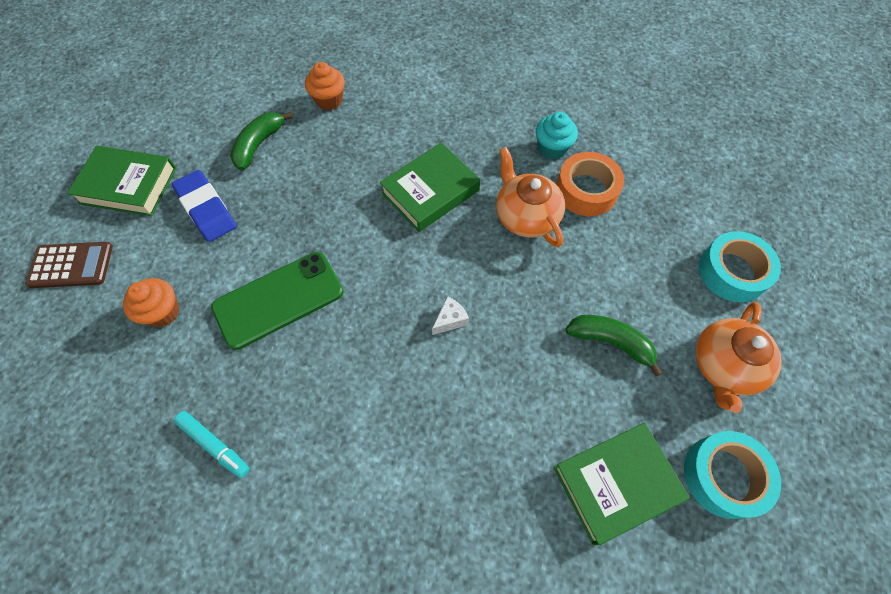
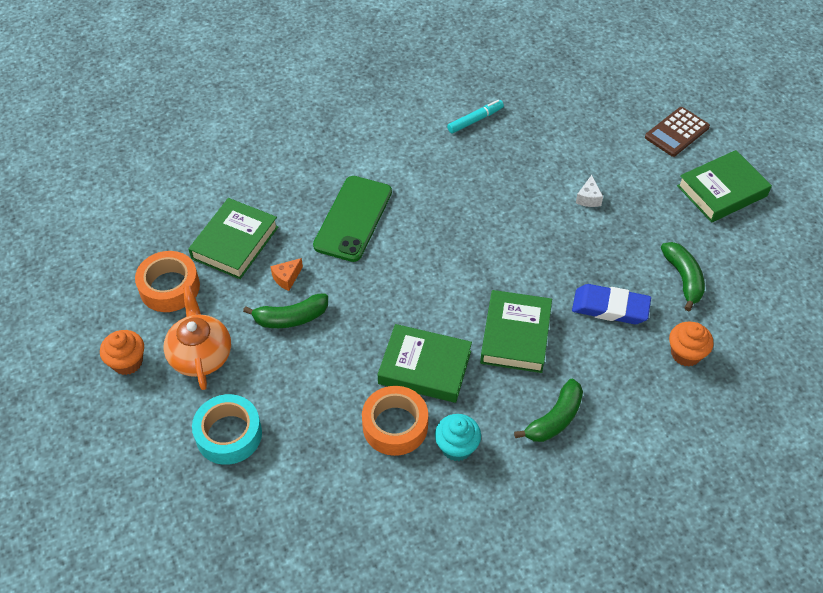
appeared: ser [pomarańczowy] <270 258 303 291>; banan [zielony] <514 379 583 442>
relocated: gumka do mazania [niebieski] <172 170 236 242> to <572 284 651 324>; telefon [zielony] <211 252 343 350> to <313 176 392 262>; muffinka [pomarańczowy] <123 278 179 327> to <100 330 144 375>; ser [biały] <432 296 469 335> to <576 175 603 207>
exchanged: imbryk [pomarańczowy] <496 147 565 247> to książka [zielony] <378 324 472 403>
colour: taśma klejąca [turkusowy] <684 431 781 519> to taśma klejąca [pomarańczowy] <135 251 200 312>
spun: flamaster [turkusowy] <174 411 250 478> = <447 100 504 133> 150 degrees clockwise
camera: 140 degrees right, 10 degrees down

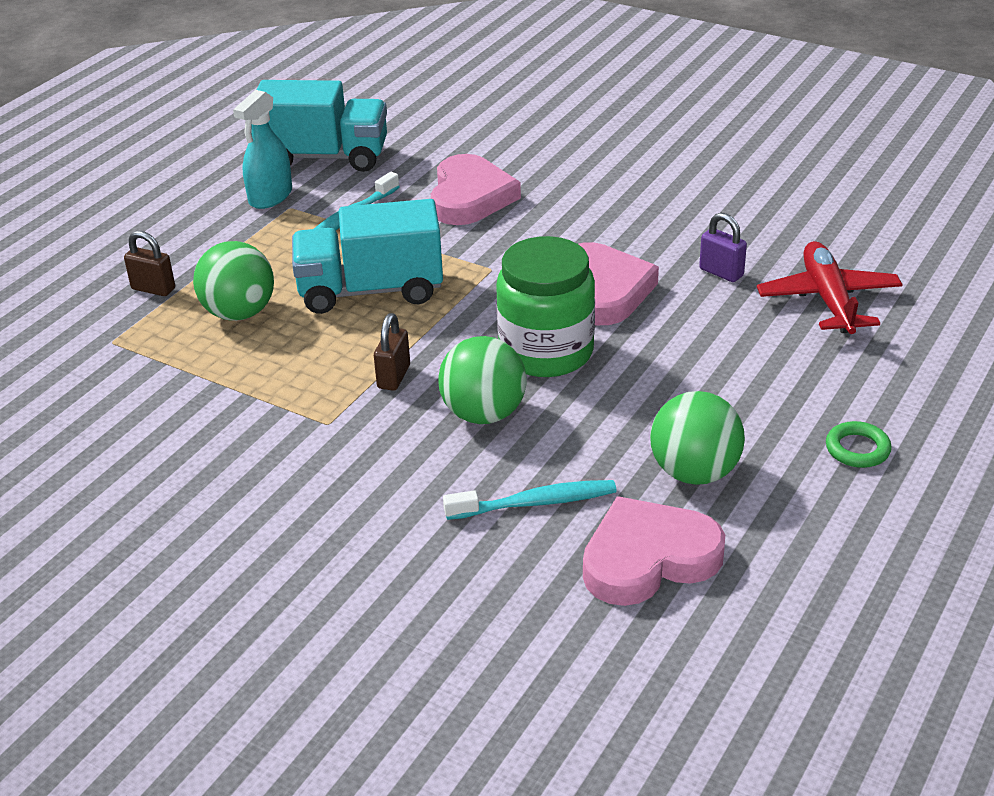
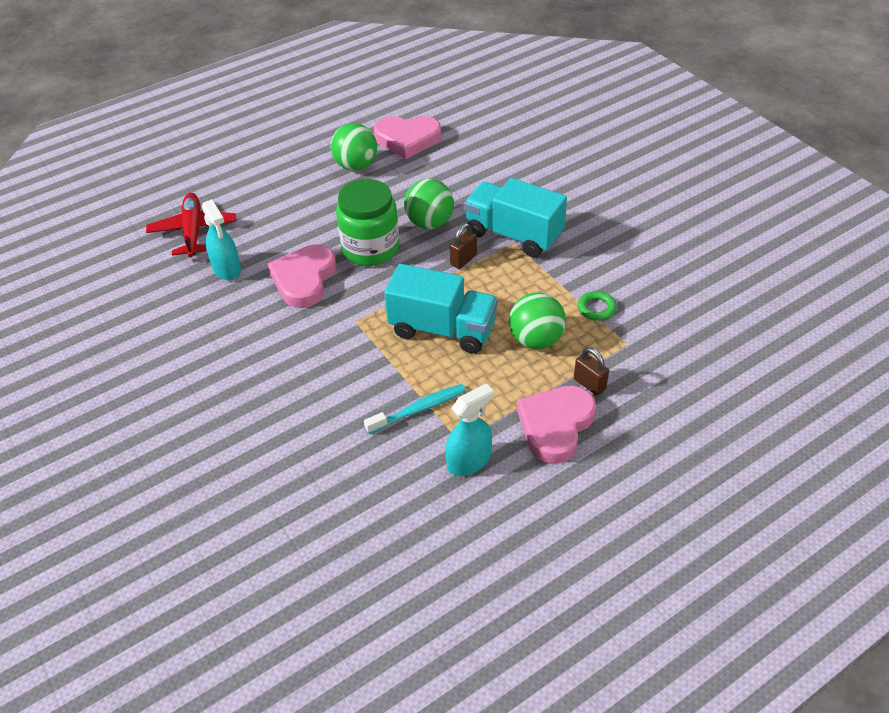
missing: szczoteczka do zębów [turkusowy] <443 480 617 520>
relocated: ciężarówka [turkusowy] <257 80 387 172> to <464 178 567 257>; serce [różowy] <431 154 521 225> to <517 385 596 464>; pierścień [zielony] <826 421 892 468> to <578 291 616 321>
exchanged: kłódka [fioletowy] <699 213 747 282> to spryskiwacz [turkusowy] <202 199 241 280>
spun: samolot [czerwony] <757 241 903 334> = <146 193 236 257> 150 degrees clockwise
camera: 155 degrees left, 10 degrees up

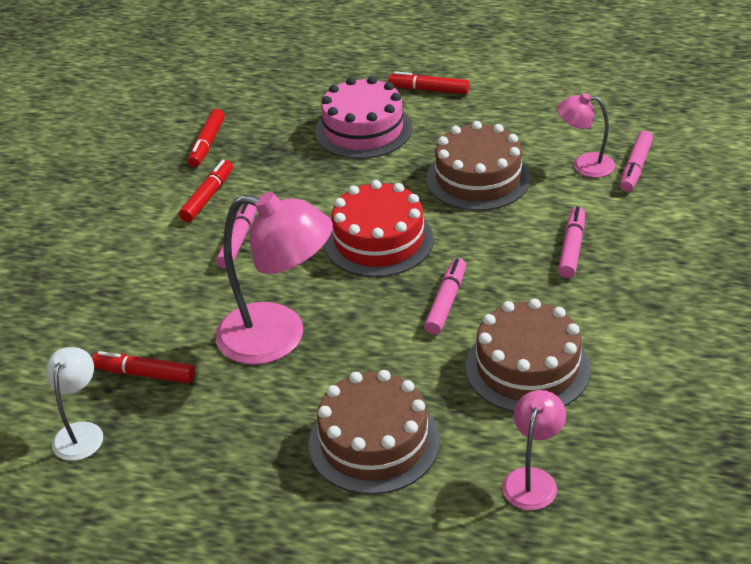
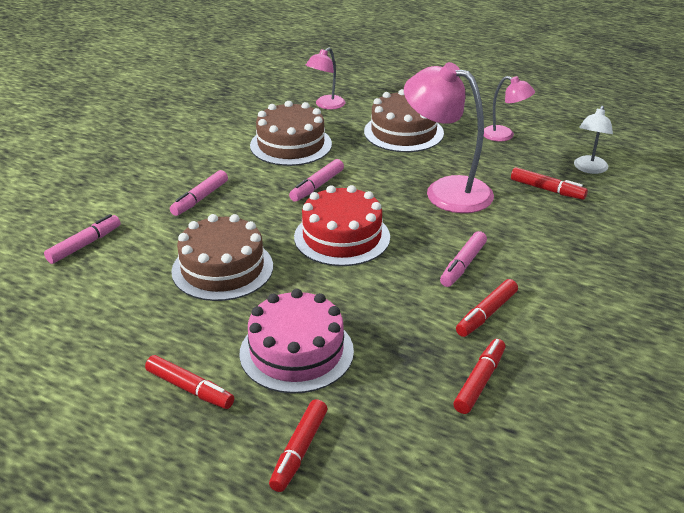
appeared: flamaster [czerwony] <269 399 327 492>
relocated: lampka [różowy] <557 93 615 178> to <484 76 535 142>
camera: 165 degrees left, 5 degrees down

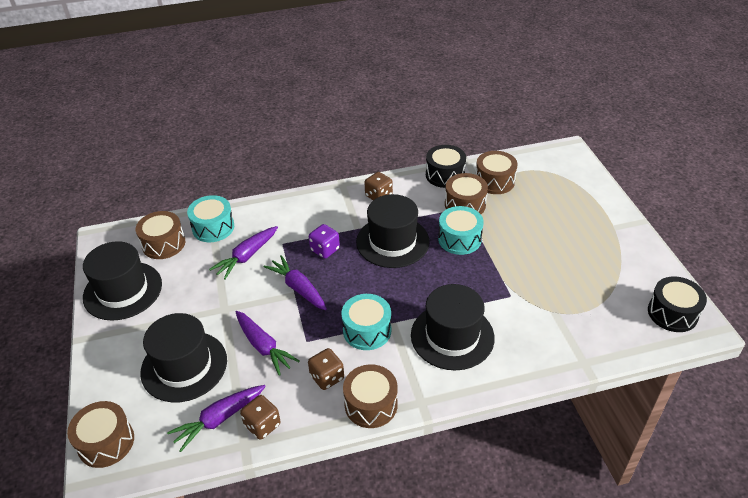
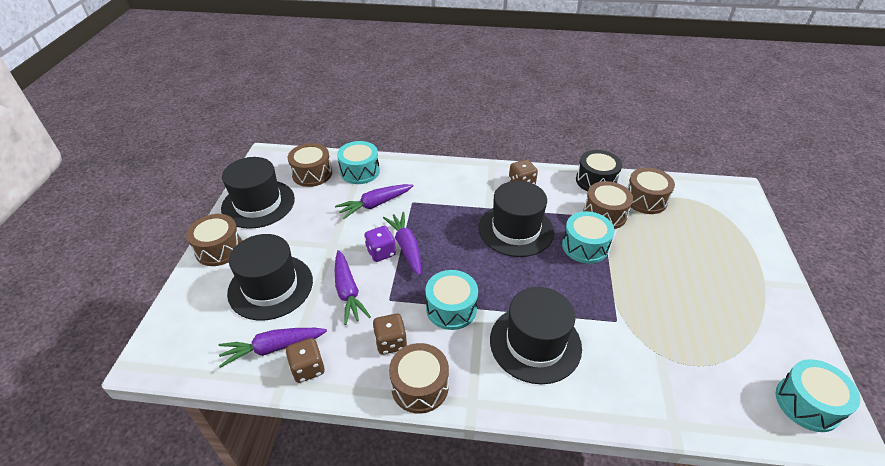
relocated: kostka do gry [fioletowy] <309 224 340 259> to <364 226 396 262>; bęben [brązowy] <67 401 134 468> to <186 214 242 266>
colour: bęben [czarny] <648 276 707 332> to bęben [turkusowy] <776 359 860 432>
camera: 20 degrees right, 0 degrees up

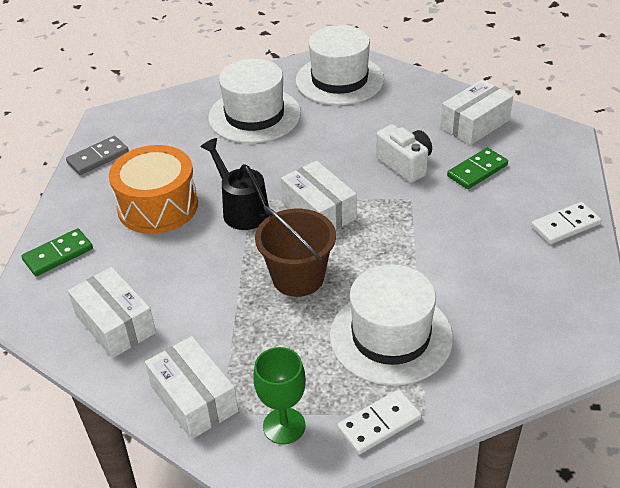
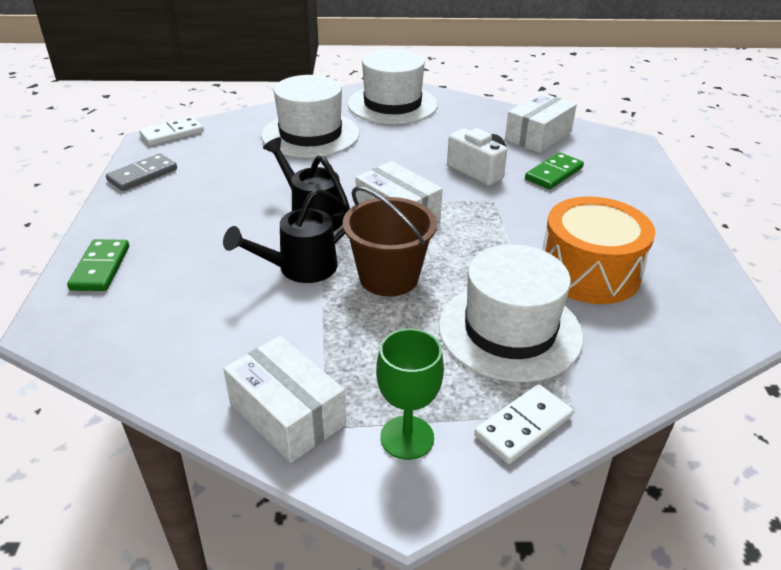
missing: pudełko [biały] <68 267 156 358>
appeared: konewka [czarny] <223 189 349 283>
relocated: bęben [pomarańczowy] <109 145 198 234> to <543 197 655 304>; kostka domina [biały] <531 202 601 244> to <139 116 204 146>
spun: kostka domina [zielony] <21 228 93 276> = <67 239 129 291> 45 degrees counterclockwise
camera: 10 degrees left, 5 degrees down

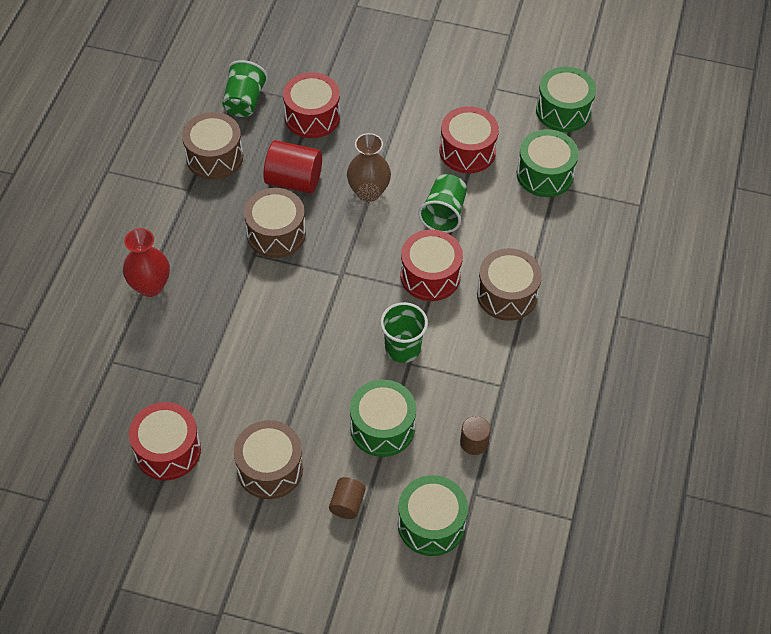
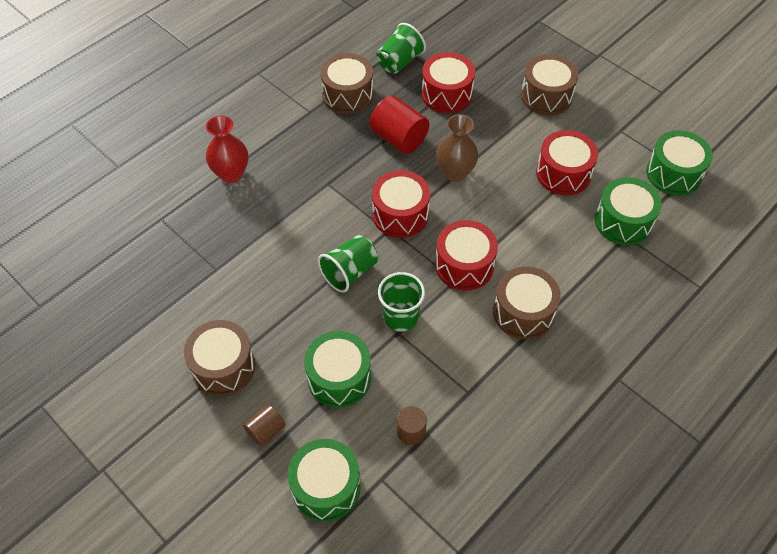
relocated: szklanka [zielony] <418 174 467 233> to <318 235 378 292>; bęben [brązowy] <244 188 306 258> to <521 54 578 115>; bęben [czerwony] <129 402 201 480> to <372 170 430 238>
camera: 30 degrees right, 0 degrees up

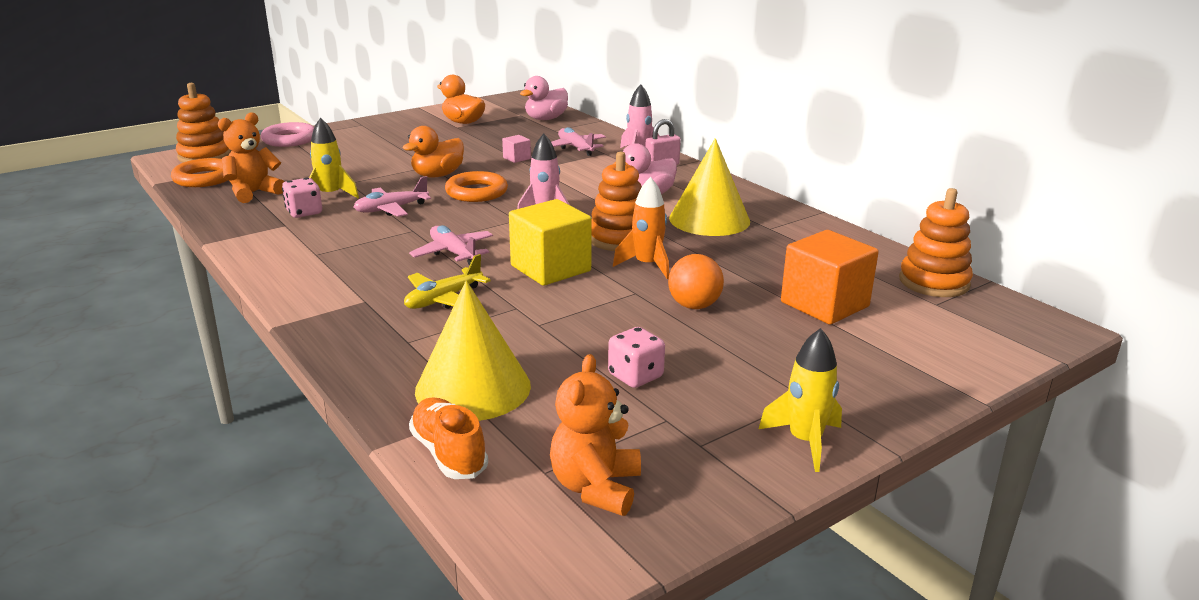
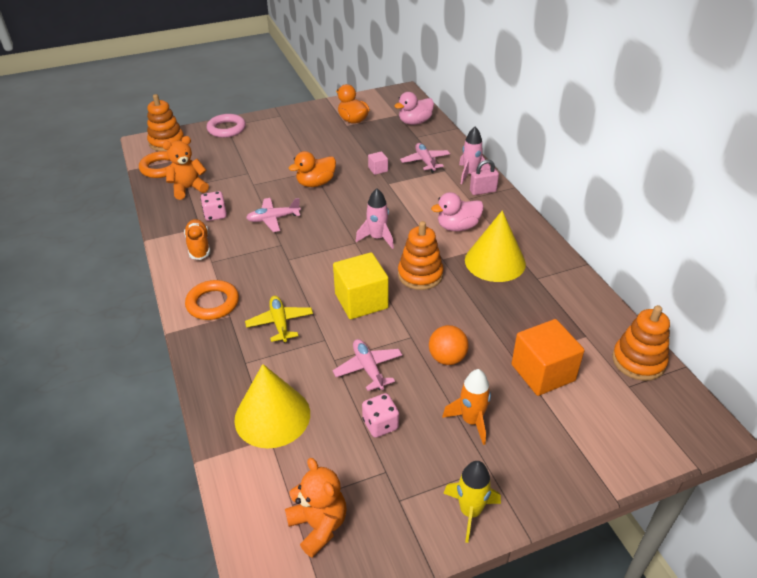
missing: rakieta [żółty] <309 118 359 198>
relocated: pierścień [pomarańczowy] <445 171 508 202> to <185 280 239 320>; rakieta [pomarańczowy] <613 177 669 279> to <442 369 491 445>; samolot [różowy] <409 225 493 265> to <333 339 402 391>; but [pomarańczowy] <409 397 488 479> to <184 219 210 260>
spun: samolot [żółty] <404 254 491 309> = <245 296 313 343> 105 degrees clockwise; miś [pomarańczowy] <550 354 641 516> = <285 458 347 557> 120 degrees clockwise
camera: 15 degrees right, 15 degrees up

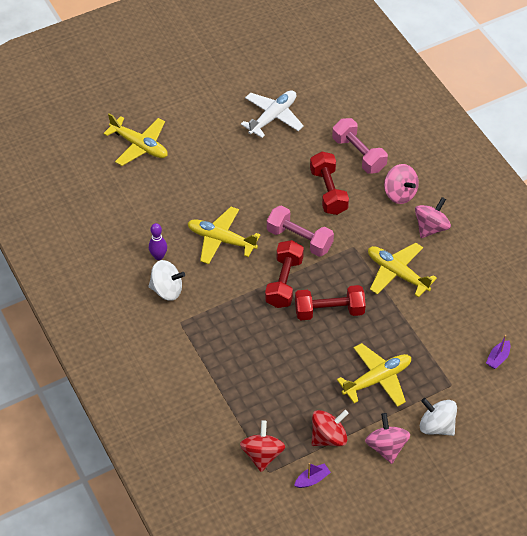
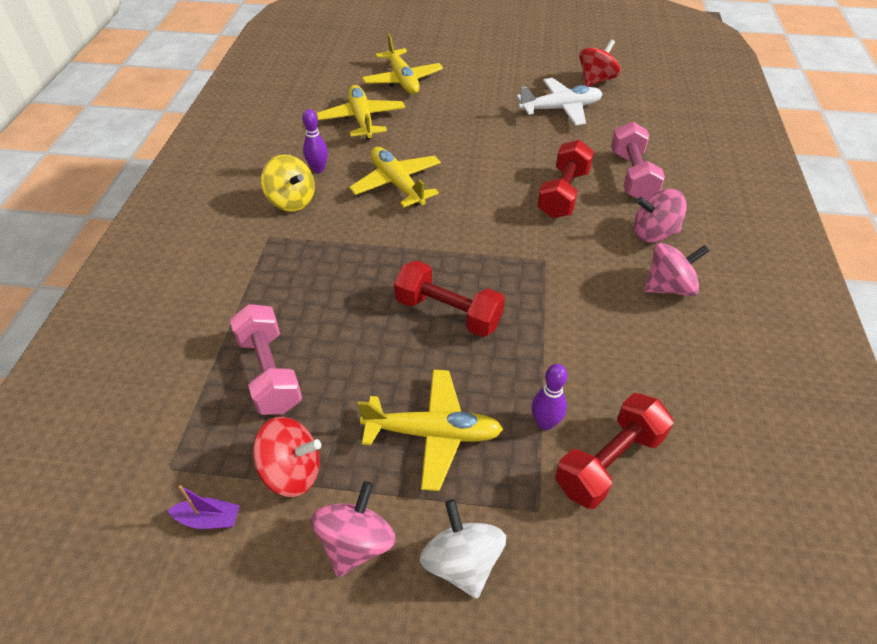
missing: łódka [fioletowy] <486 335 510 369>
appeared: kręgiel [fioletowy] <532 364 568 430>
relocated: hantel [różowy] <267 206 334 257> to <230 304 302 415>; hantel [czerwony] <265 240 304 308> to <555 393 674 509>; samolot [żółty] <368 243 437 297> to <317 85 405 140>; bączek [czerwony] <240 420 285 472> to <579 39 621 87>
colour: bączek [biały] <149 260 185 301> to bączek [żółty] <261 155 315 212>
spun: bączek [różowy] <384 164 419 204> = <634 189 687 243> 90 degrees clockwise
camera: 35 degrees right, 5 degrees down

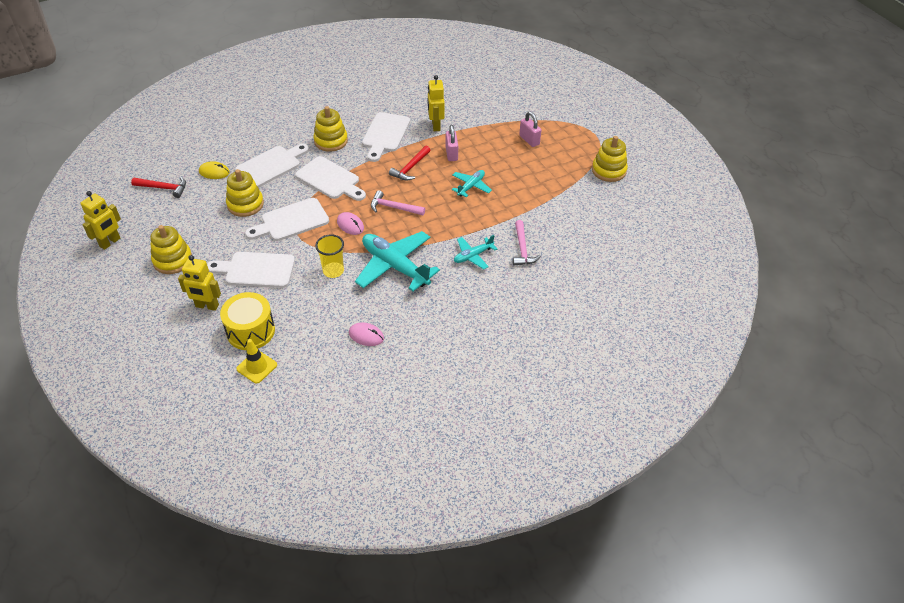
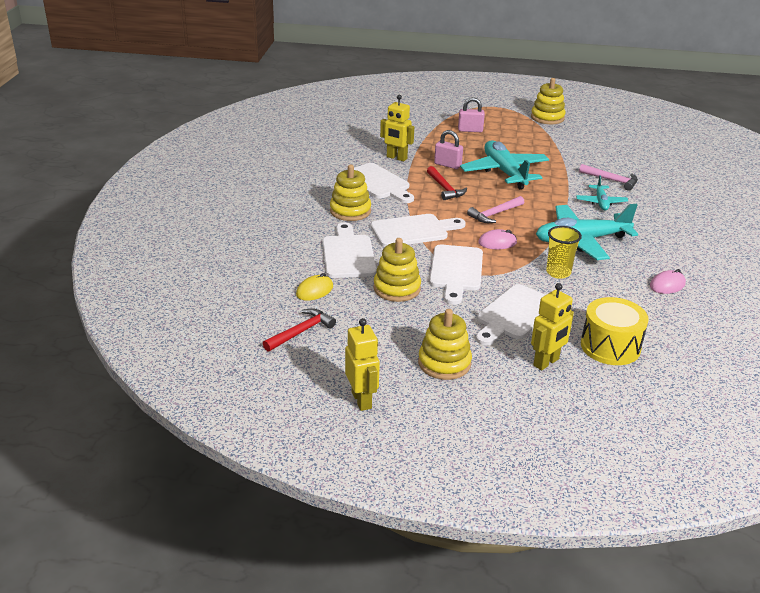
missing: pachołek [żółty] <236 339 277 384>
size: samolot [turkusowy] <452 170 492 197> = <460 140 549 189> x1.92
camera: 55 degrees left, 15 degrees down

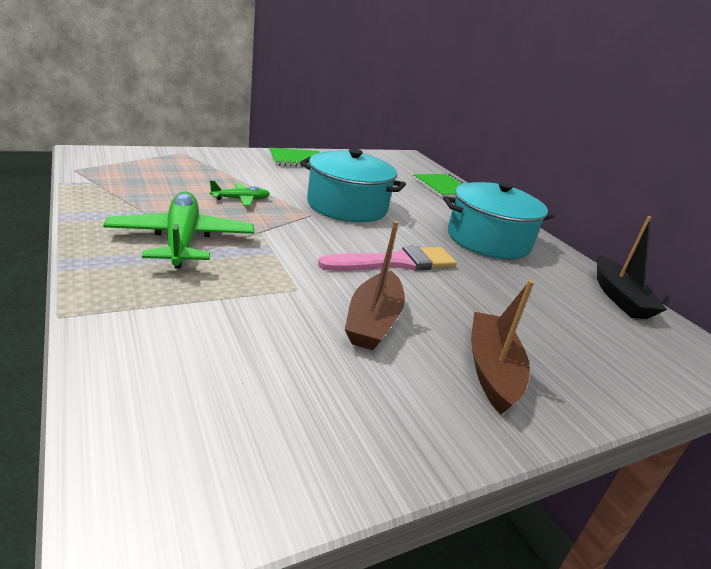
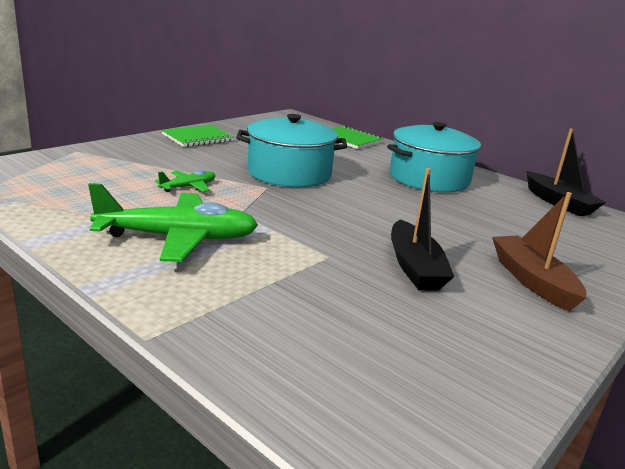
missing: pędzel [różowy] <318 246 456 271>
colour: łódka [brązowy] <345 221 405 350> to łódka [czarny] <391 168 454 291>
spun: samolot [zielony] <103 191 254 268> = <88 183 258 262> 120 degrees clockwise
camera: 20 degrees left, 5 degrees down

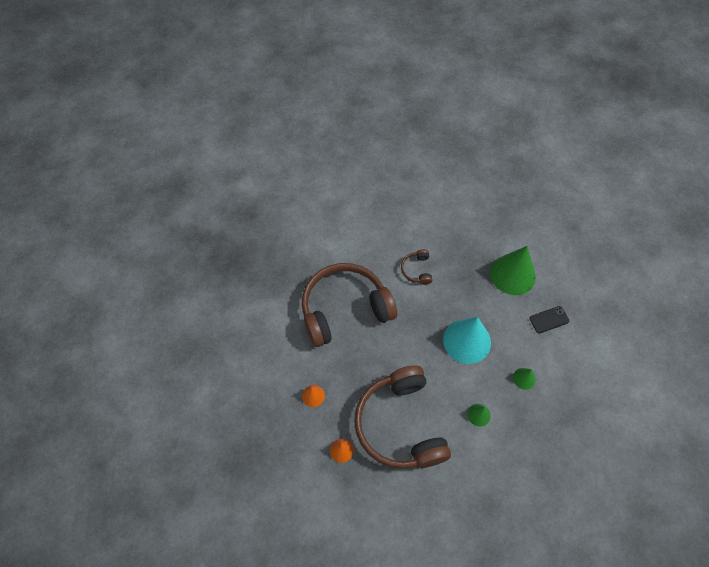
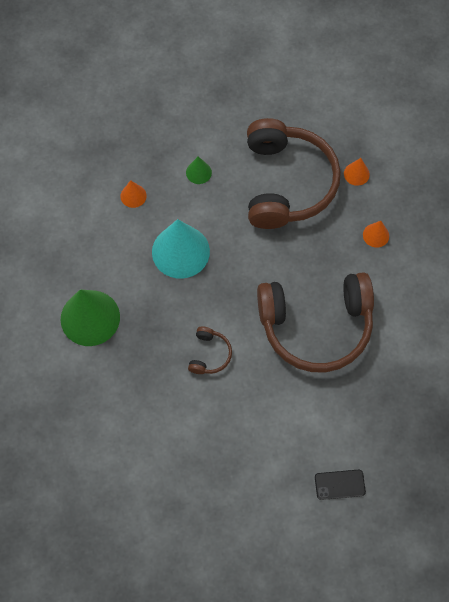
relocated: telefon [czarny] <530 306 569 334> to <315 470 366 500>
colour: stożek [zielony] <513 368 536 390> to stożek [pomarańczowy] <120 180 147 208>
camera: 165 degrees left, 5 degrees up

